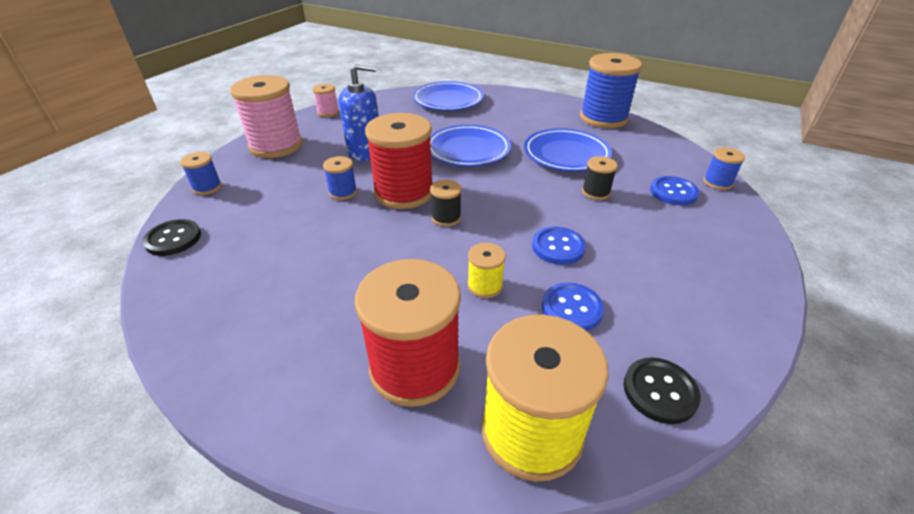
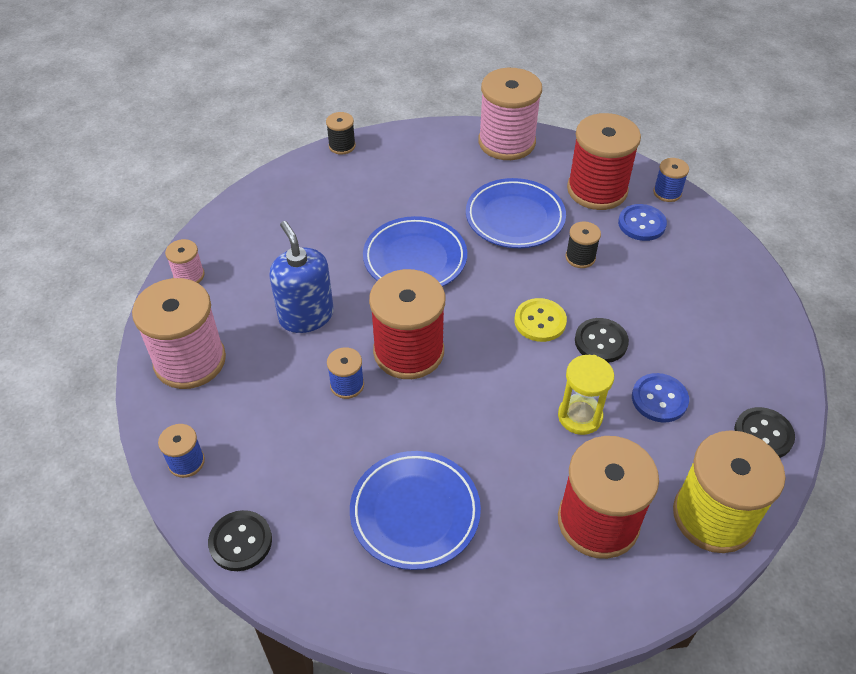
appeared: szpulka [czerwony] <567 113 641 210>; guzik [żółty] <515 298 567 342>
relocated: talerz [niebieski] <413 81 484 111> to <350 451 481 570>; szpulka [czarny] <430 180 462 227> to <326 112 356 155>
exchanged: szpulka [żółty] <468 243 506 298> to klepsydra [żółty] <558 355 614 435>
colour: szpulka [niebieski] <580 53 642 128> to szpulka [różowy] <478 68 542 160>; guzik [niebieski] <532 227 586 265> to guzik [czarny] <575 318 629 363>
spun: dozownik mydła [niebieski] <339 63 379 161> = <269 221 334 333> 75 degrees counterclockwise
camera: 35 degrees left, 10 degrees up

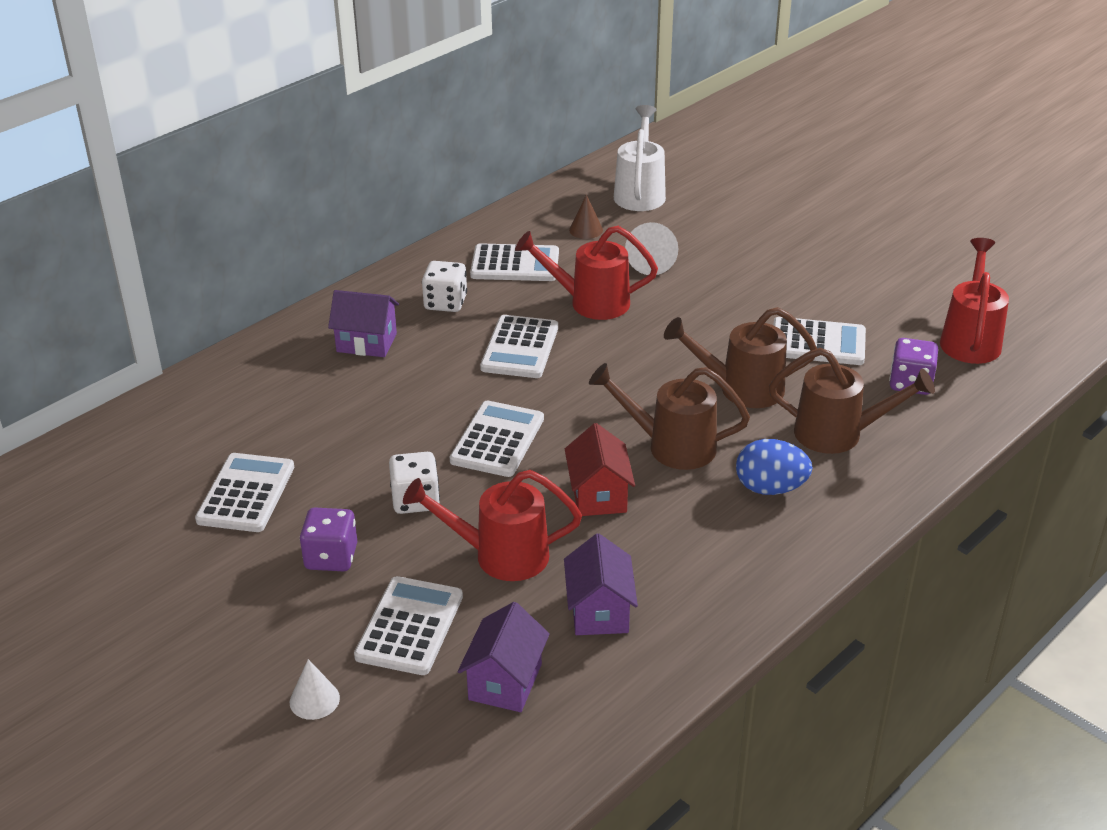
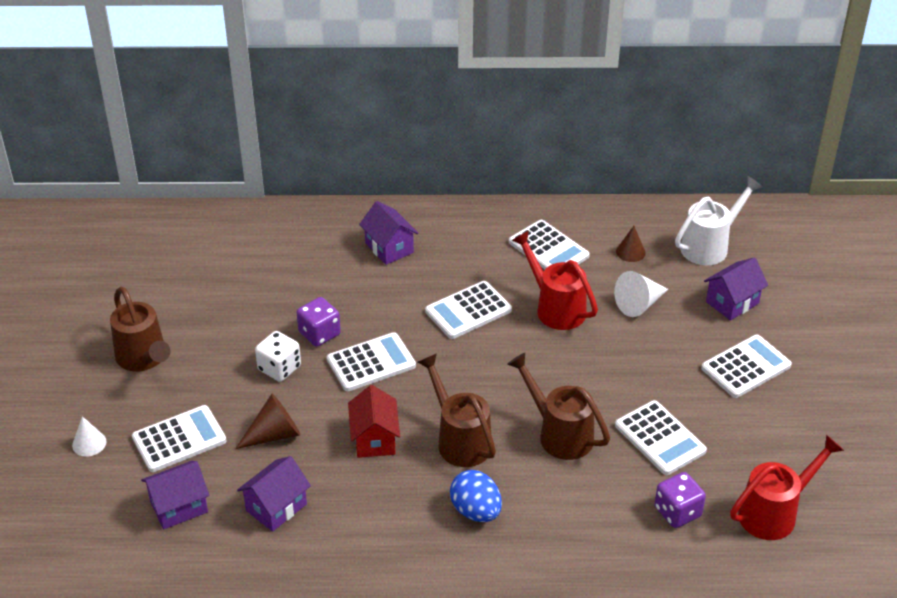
missing: kostka do gry [biały] <422 261 467 312>
appeared: domek [fioletowy] <704 257 768 320>
relocated: konewka [brązowy] <769 348 935 454> to <110 287 170 371>; kalkulator [biały] <195 453 294 532> to <701 335 792 398>; kostka do gry [fioletowy] <300 508 358 571> to <297 297 341 347>
exchanged: konewka [czerwony] <403 470 582 581> to stożek [brązowy] <235 394 300 449>
spun: domek [czerwony] <565 423 635 516> = <348 385 400 458> 45 degrees counterclockwise
camera: 45 degrees right, 5 degrees up

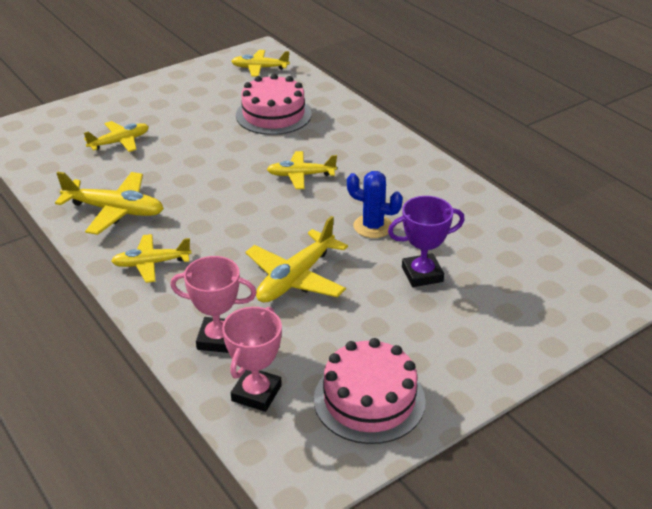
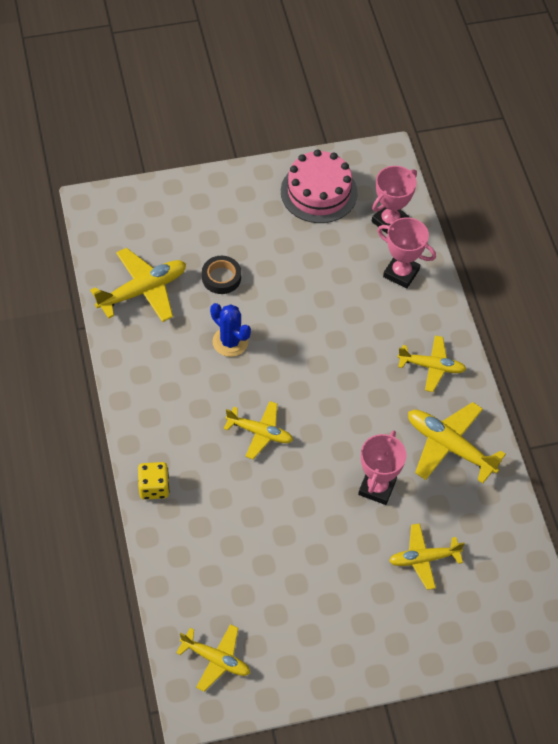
missing: tort [różowy] <236 74 311 135>
appeared: puchar [różowy] <358 431 406 505>; kostka do gry [żółty] <138 462 169 500>
relocated: samolot [żółty] <245 216 348 303> to <90 248 186 322>
exchanged: puchar [fioletowy] <388 196 465 287> to taśma klejąca [czarny] <202 256 241 294>
camera: 160 degrees left, 20 degrees up

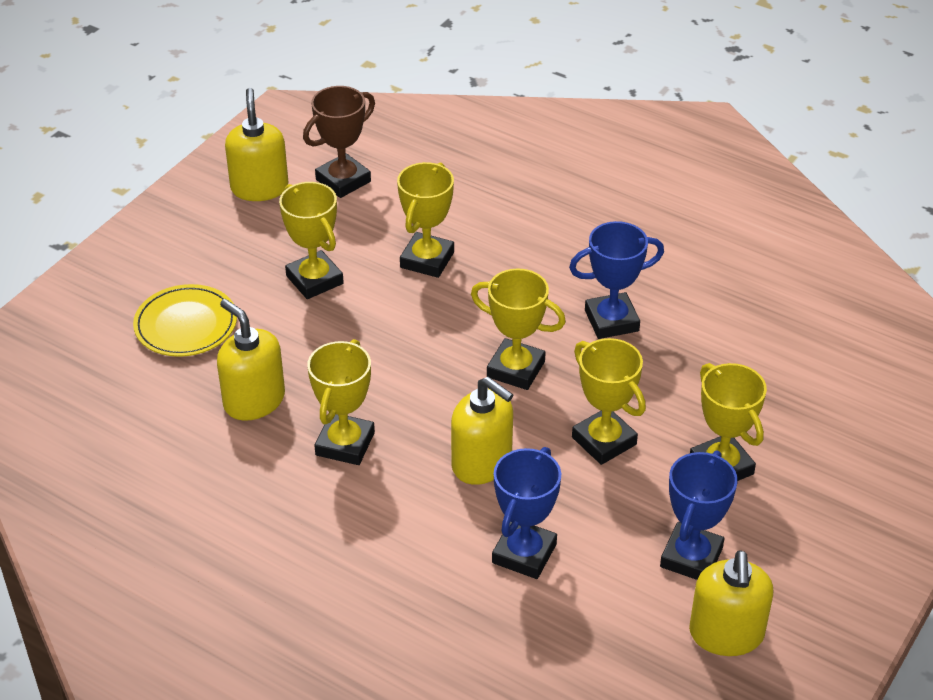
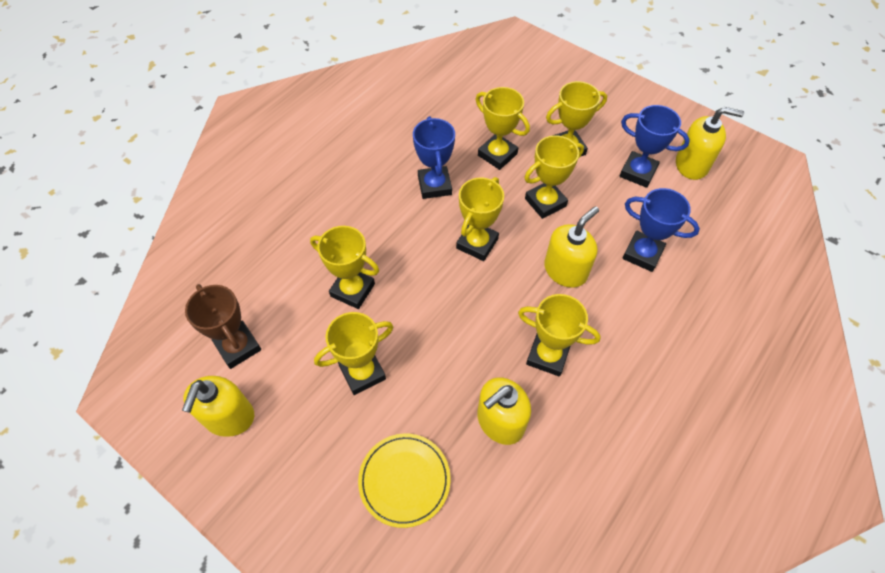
appeared: puchar [żółty] <476 87 530 170>
spun: dozownik mydła [żółty] <225 88 288 201> = <182 376 254 437> 75 degrees counterclockwise
camera: 85 degrees left, 15 degrees up

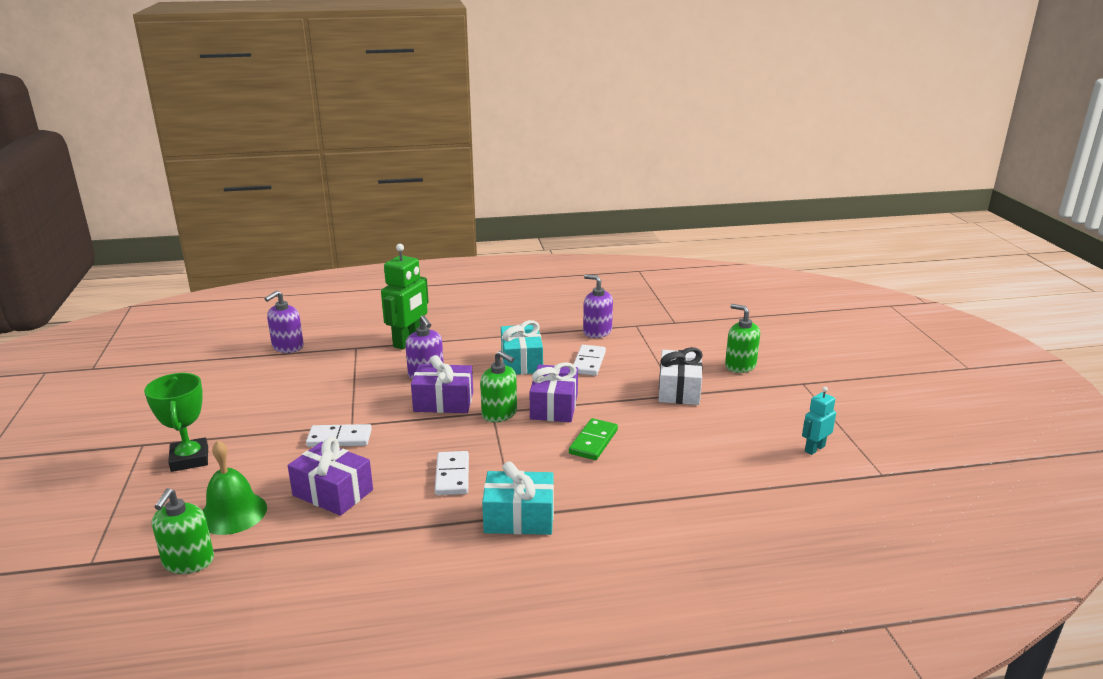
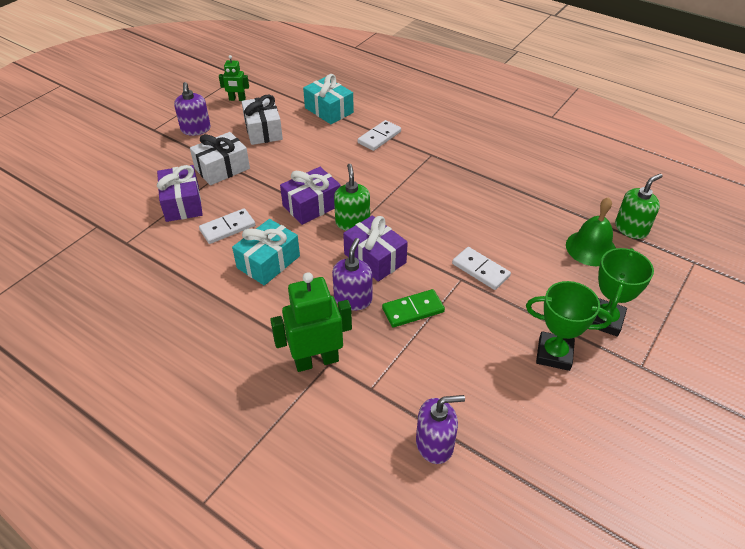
missing: dozownik mydła [zielony] <725 304 760 373>
appeared: prezent [biały] <242 95 283 145>; puchar [zielony] <526 281 612 371>
relocated: dozownik mydła [fioletowy] <583 274 613 338> to <174 82 211 136>; kostka domina [zielony] <569 418 618 460> to <382 289 445 328>; prezent [fioletowy] <288 437 373 516> to <157 165 203 222>; kostka domina [biały] <435 451 469 495> to <358 120 401 151>; prezent [turkusowy] <482 461 554 535> to <303 74 354 124>
colour: robot [turkusowy] <802 387 836 455> to robot [zielony] <219 55 249 101>
camera: 135 degrees left, 20 degrees up

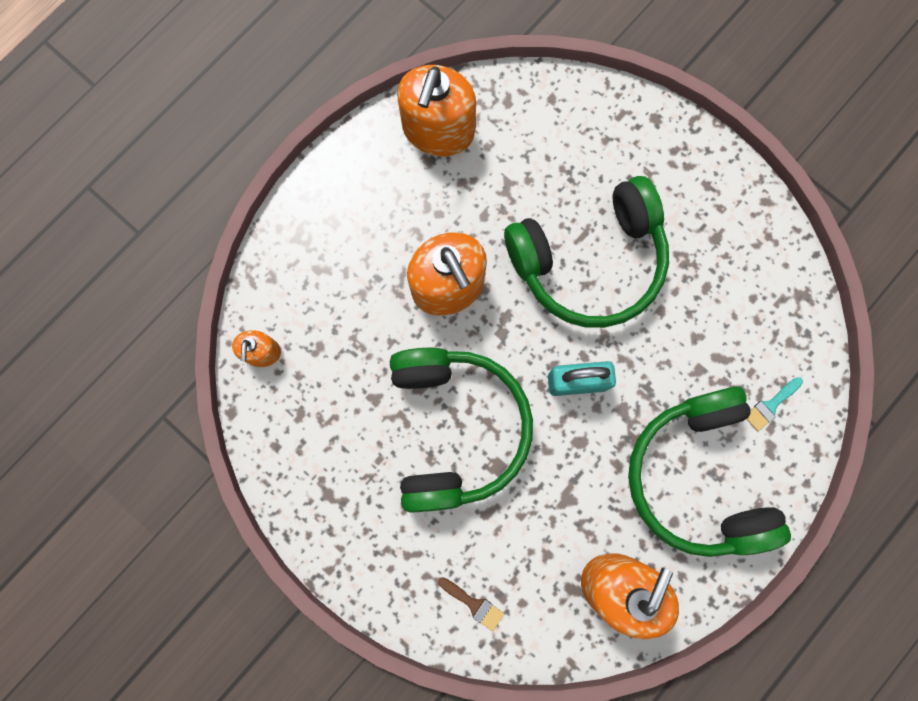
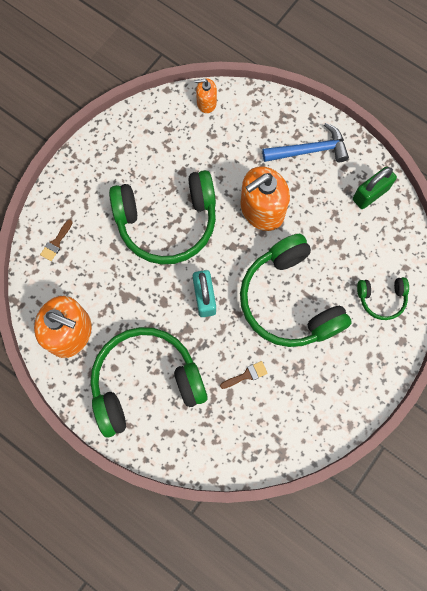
missing: pędzel [turkusowy] <746 377 803 431>
appeared: młotek [niebieski] <262 123 349 162>; słuchawki [zielony] <357 277 409 320>; pędzel [brązowy] <220 361 268 389>
exchanged: dozownik mydła [pomarańczowy] <397 65 476 156> to kłódka [zielony] <353 167 397 209>
camera: 85 degrees right, 5 degrees down

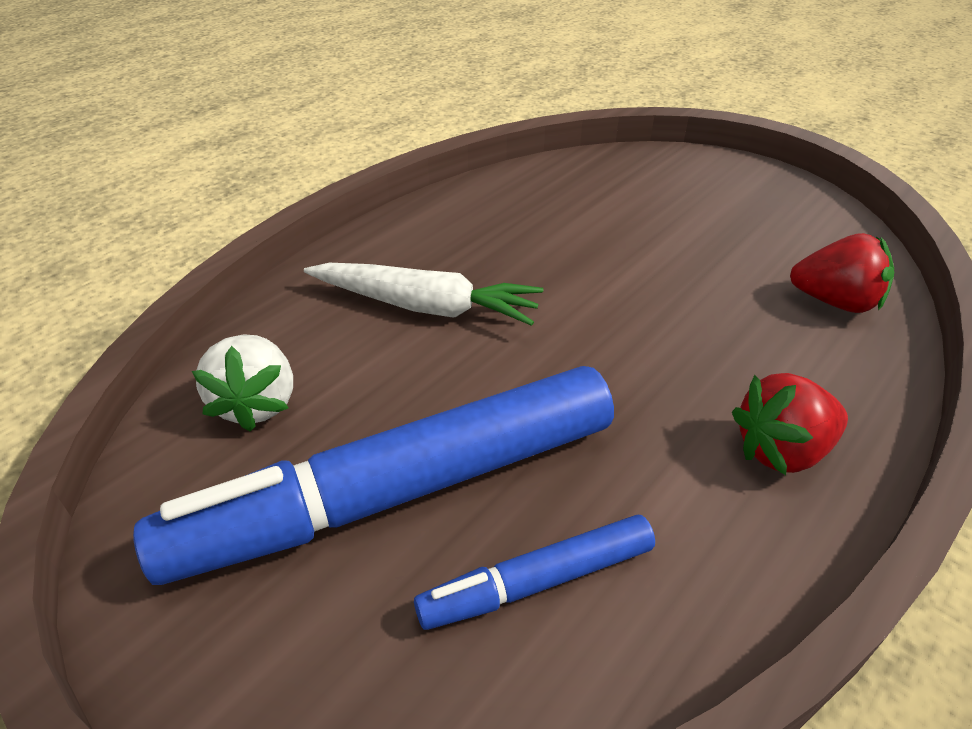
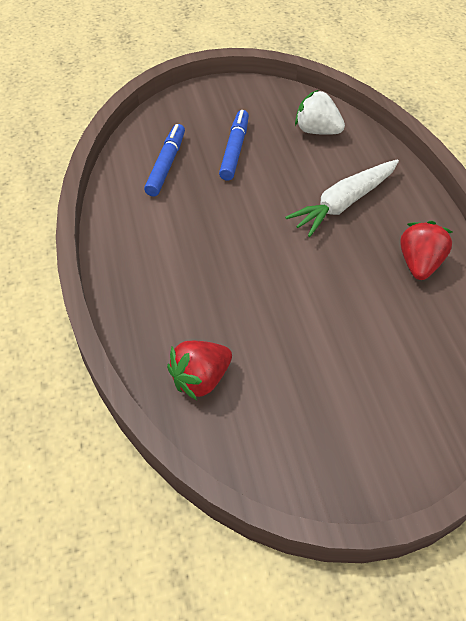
relocated: truskawka [czerwony] <732 373 848 475> to <400 221 452 280>
size: flamaster [niebieski] <133 366 614 585> = <219 110 249 181> x0.48
camera: 125 degrees right, 10 degrees up

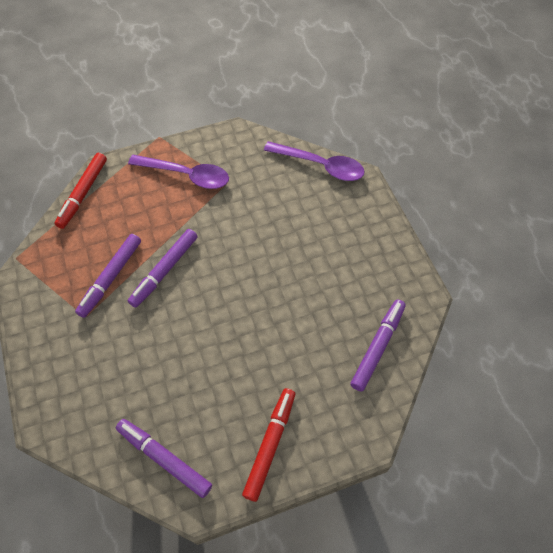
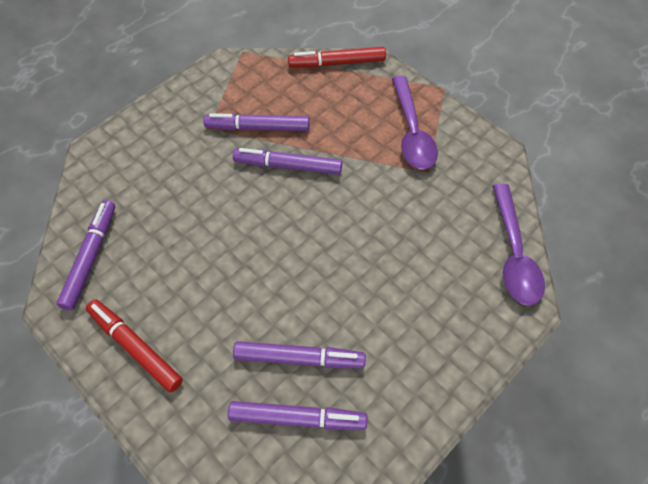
appeared: flamaster [fioletowy] <233 341 366 368>
spun: flamaster [czerwony] <242 388 295 502> = <86 300 183 393> 135 degrees counterclockwise
camera: 65 degrees right, 0 degrees up

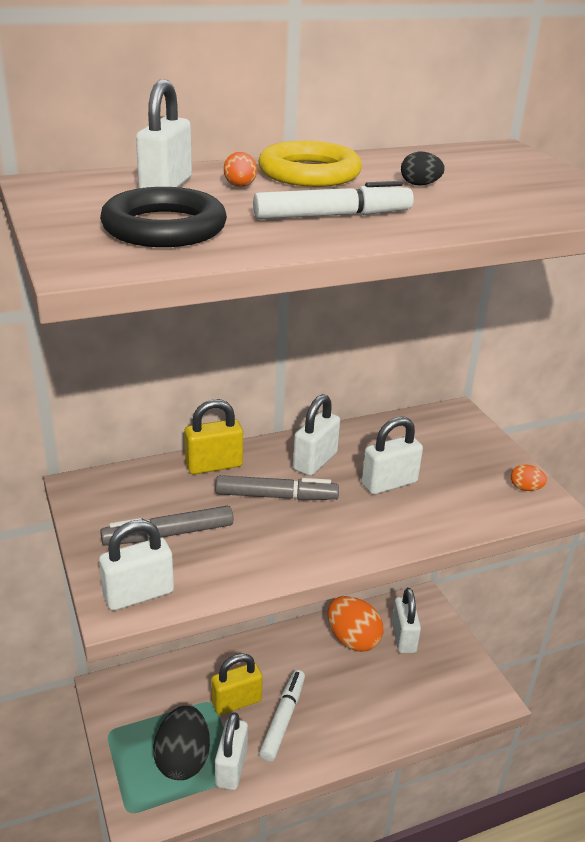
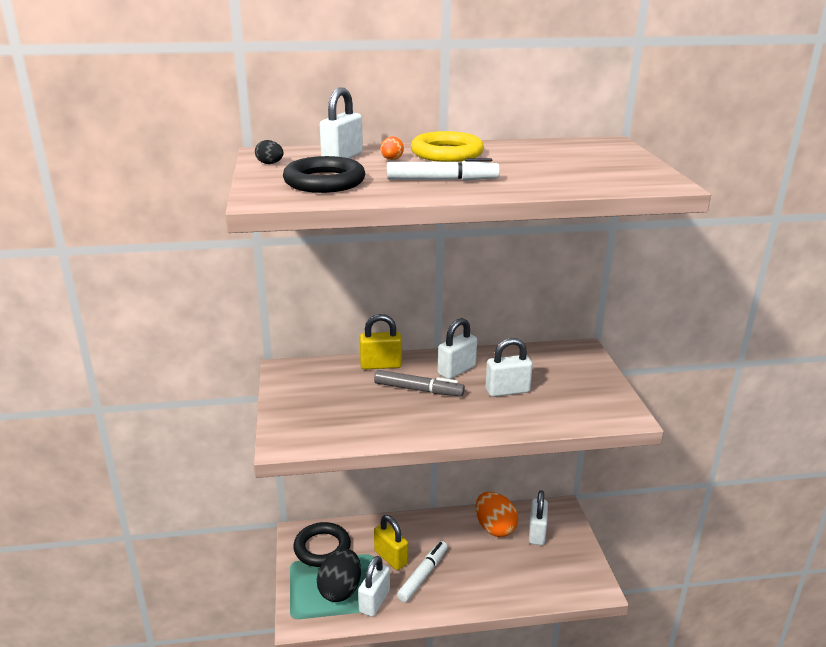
missing: jajko [pomarańczowy] <511 464 547 491>; flamaster [szary] <100 506 233 546>; kłódka [biały] <99 520 174 611>
appeared: pierścień [czarny] <293 522 351 567>
relocated: jajko [czarny] <401 152 445 185> to <255 140 284 164>
spun: kłódka [żółty] <211 653 263 715> = <374 515 408 570> 60 degrees clockwise
camera: 15 degrees right, 5 degrees down

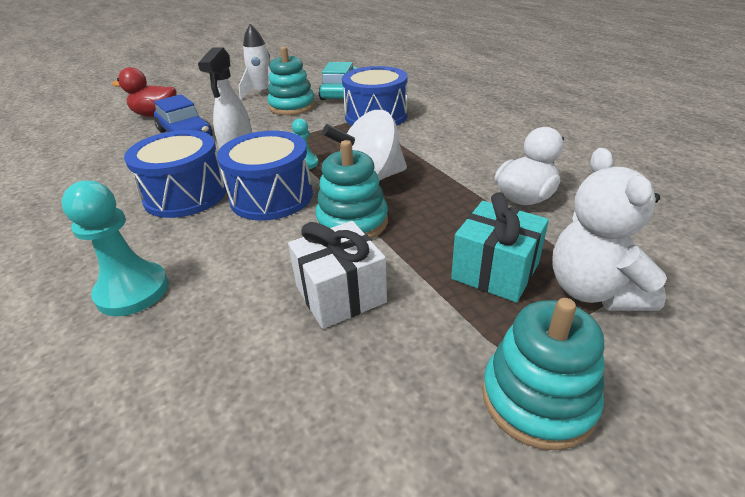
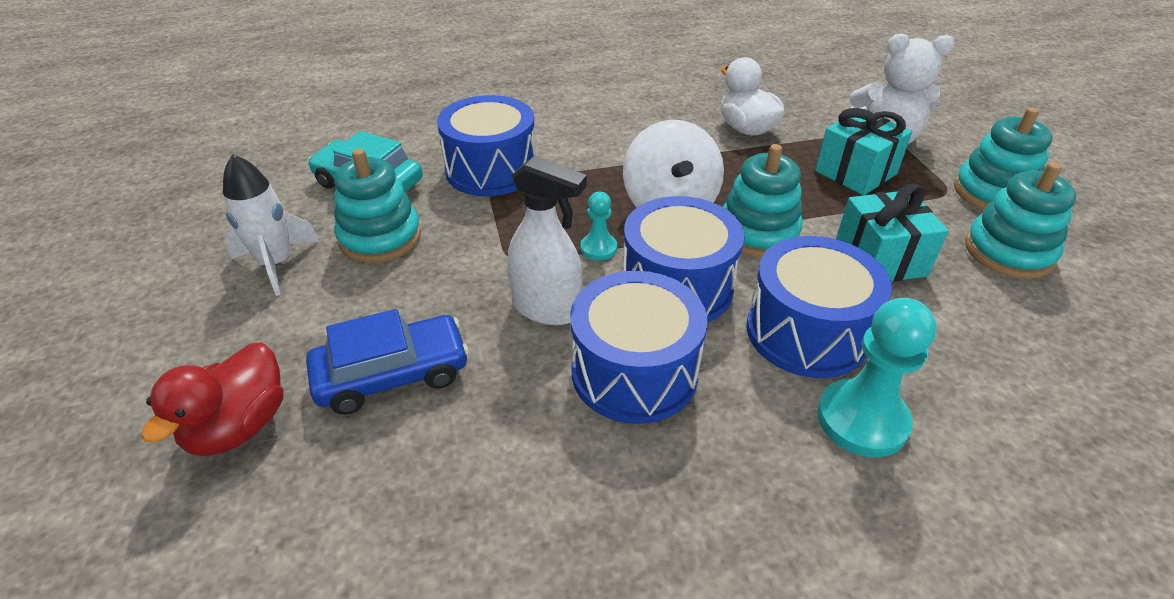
appeared: zabawka nakładanka [turkusowy] <965 162 1076 279>; bęben [niebieski] <746 236 892 378>
colour: prezent [biały] <288 221 387 329> to prezent [turkusowy] <836 184 949 282>
camera: 75 degrees left, 5 degrees up

